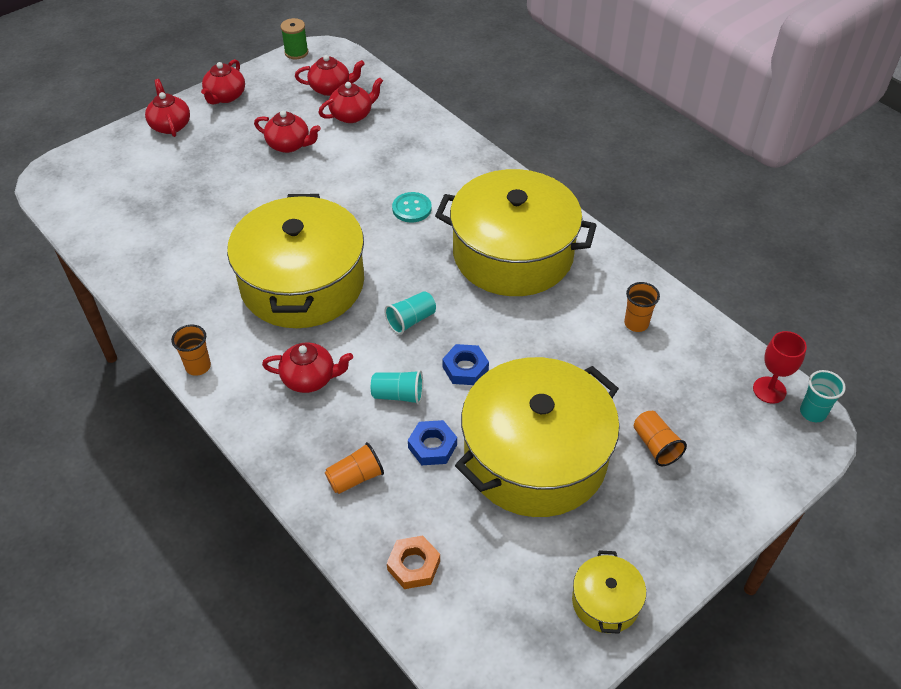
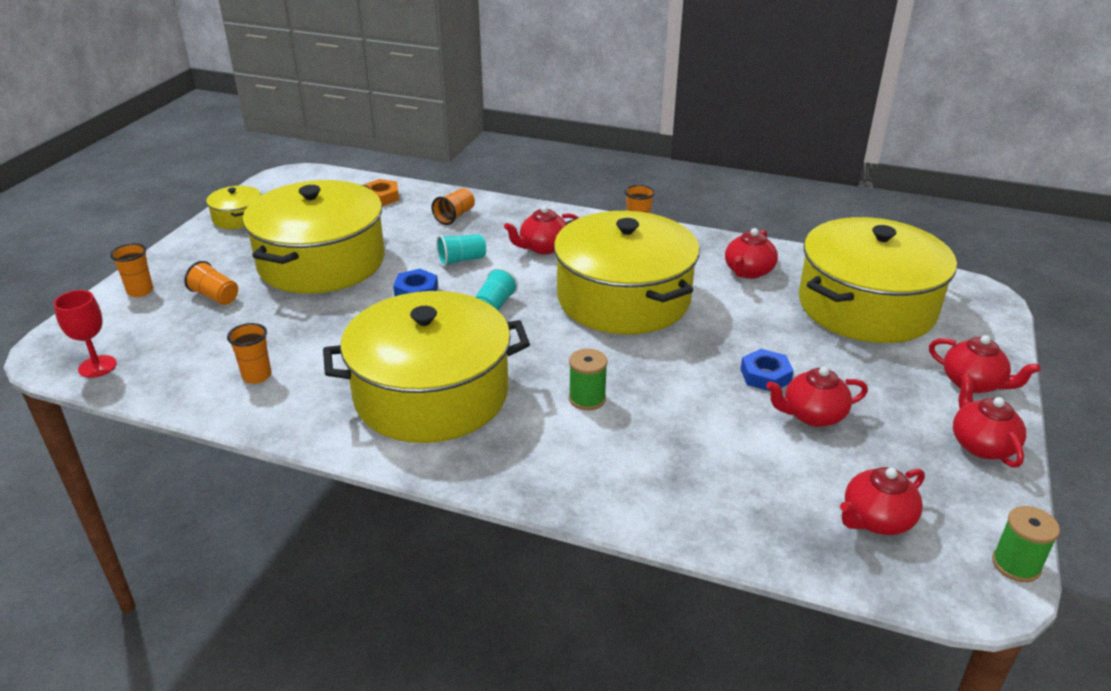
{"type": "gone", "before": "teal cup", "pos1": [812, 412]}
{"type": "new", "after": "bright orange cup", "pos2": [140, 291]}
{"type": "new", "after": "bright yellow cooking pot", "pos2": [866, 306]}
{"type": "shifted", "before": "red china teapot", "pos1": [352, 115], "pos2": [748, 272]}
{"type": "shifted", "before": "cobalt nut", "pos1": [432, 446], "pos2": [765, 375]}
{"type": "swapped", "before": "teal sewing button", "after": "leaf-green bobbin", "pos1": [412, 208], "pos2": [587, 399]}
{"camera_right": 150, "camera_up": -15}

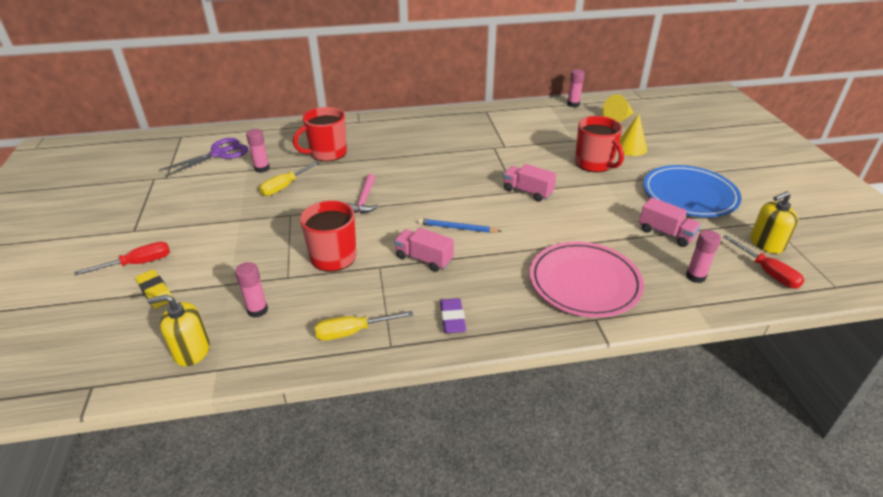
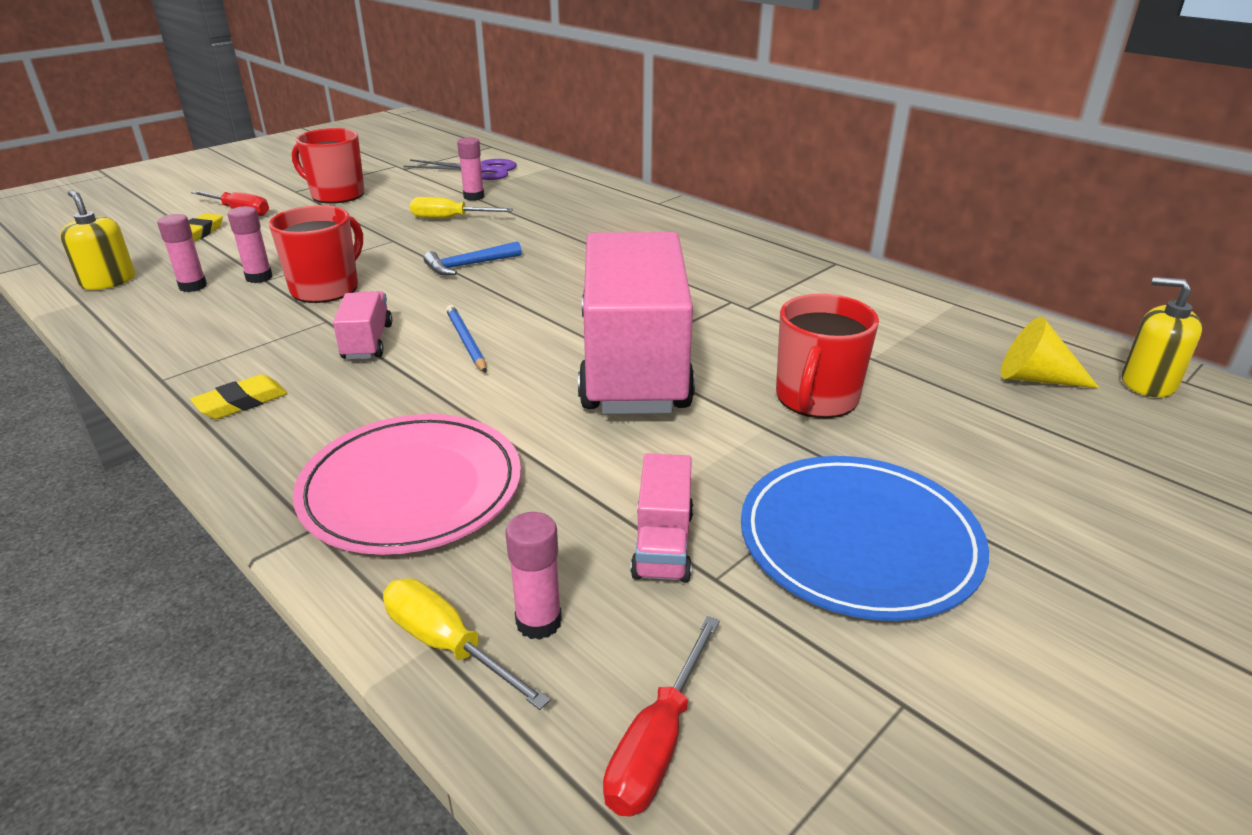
{"type": "gone", "before": "bright yellow cone", "pos1": [631, 148]}
{"type": "shifted", "before": "red tea mug", "pos1": [327, 153], "pos2": [336, 195]}
{"type": "shifted", "before": "bright yellow hand screwdriver", "pos1": [353, 332], "pos2": [447, 645]}
{"type": "shifted", "before": "rose-pink glue", "pos1": [573, 104], "pos2": [259, 277]}
{"type": "shifted", "before": "bright yellow soap pump", "pos1": [766, 243], "pos2": [1148, 383]}
{"type": "repainted", "before": "rose-pink claw hammer", "after": "cobalt claw hammer", "pos1": [364, 200], "pos2": [469, 265]}
{"type": "repainted", "before": "royal purple gum eraser", "after": "bright yellow gum eraser", "pos1": [452, 318], "pos2": [241, 402]}
{"type": "scaled", "before": "rose-pink truck", "pos1": [527, 192], "pos2": [633, 364], "scale": 2.48}
{"camera_right": 55, "camera_up": -5}

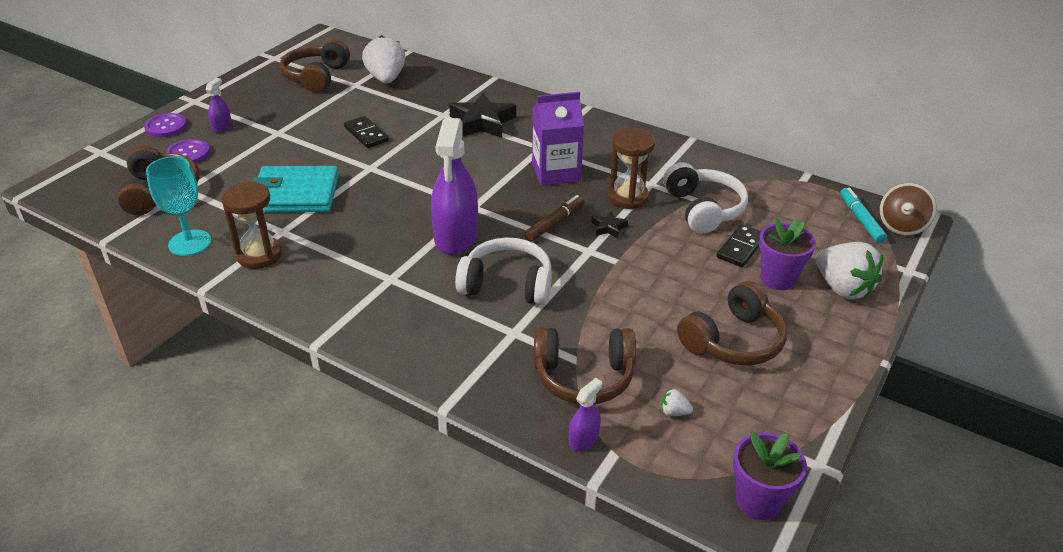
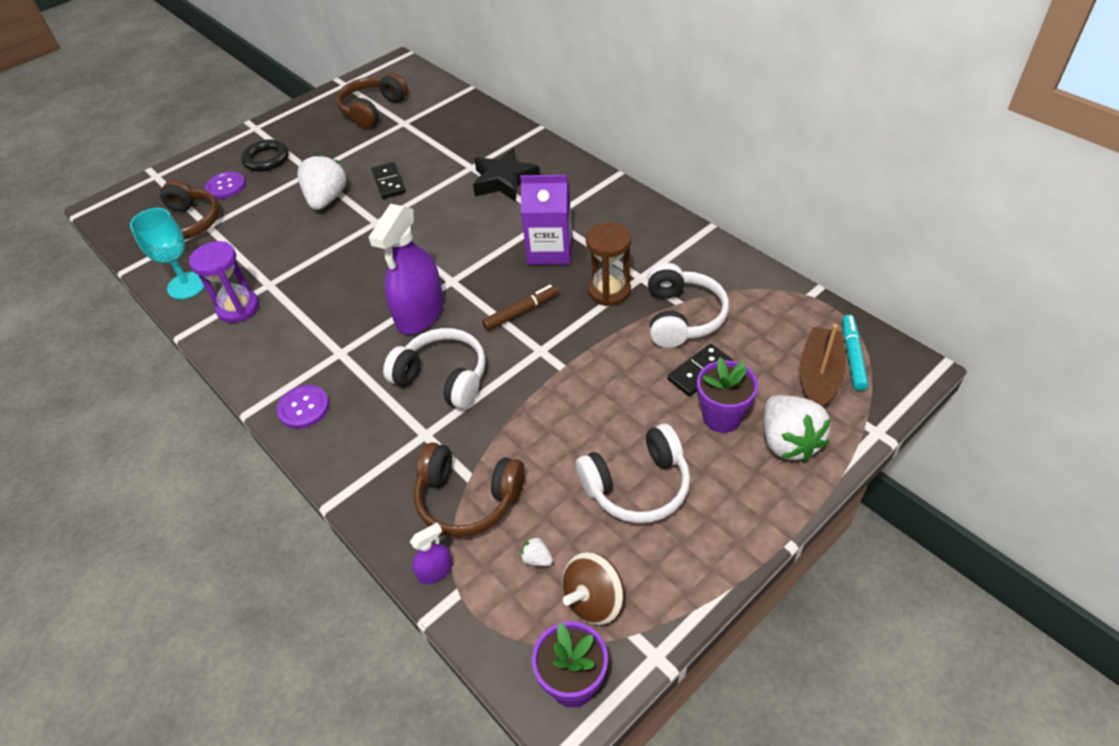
{"type": "gone", "before": "teal card wallet", "pos1": [296, 194]}
{"type": "gone", "before": "black star", "pos1": [608, 228]}
{"type": "new", "after": "dark brown sailboat", "pos2": [819, 376]}
{"type": "shifted", "before": "royal purple sewing button", "pos1": [166, 127], "pos2": [304, 408]}
{"type": "shifted", "before": "white toy strawberry", "pos1": [386, 78], "pos2": [327, 199]}
{"type": "shifted", "before": "dark brown toy top", "pos1": [901, 226], "pos2": [594, 600]}
{"type": "swapped", "before": "royal purple spray cleaner", "after": "black torus", "pos1": [222, 126], "pos2": [266, 159]}
{"type": "repainted", "before": "dark brown hourglass", "after": "royal purple hourglass", "pos1": [259, 255], "pos2": [238, 308]}
{"type": "repainted", "before": "dark brown headset", "after": "white headset", "pos1": [733, 341], "pos2": [637, 486]}
{"camera_right": 20, "camera_up": 10}

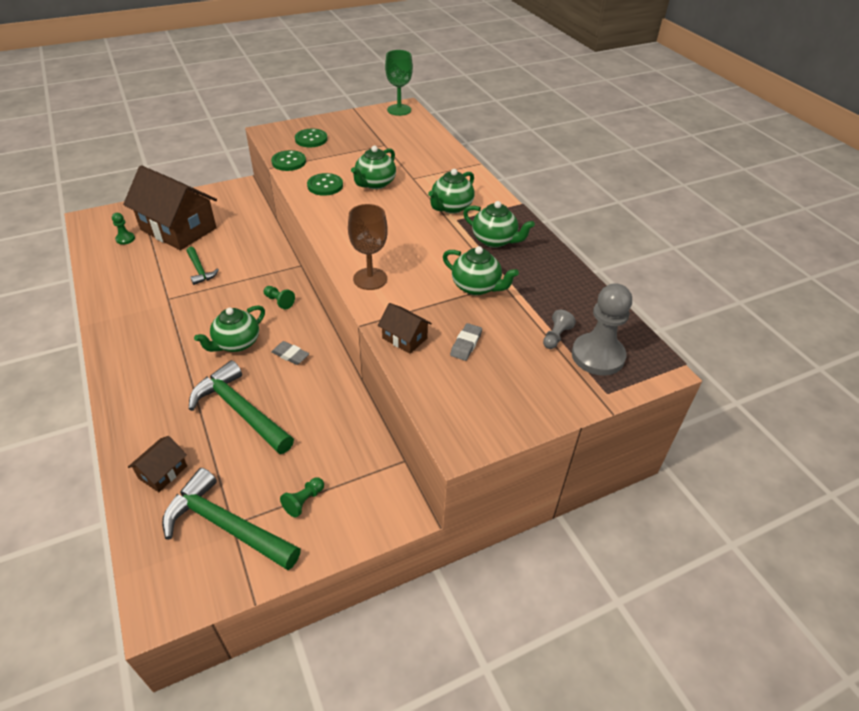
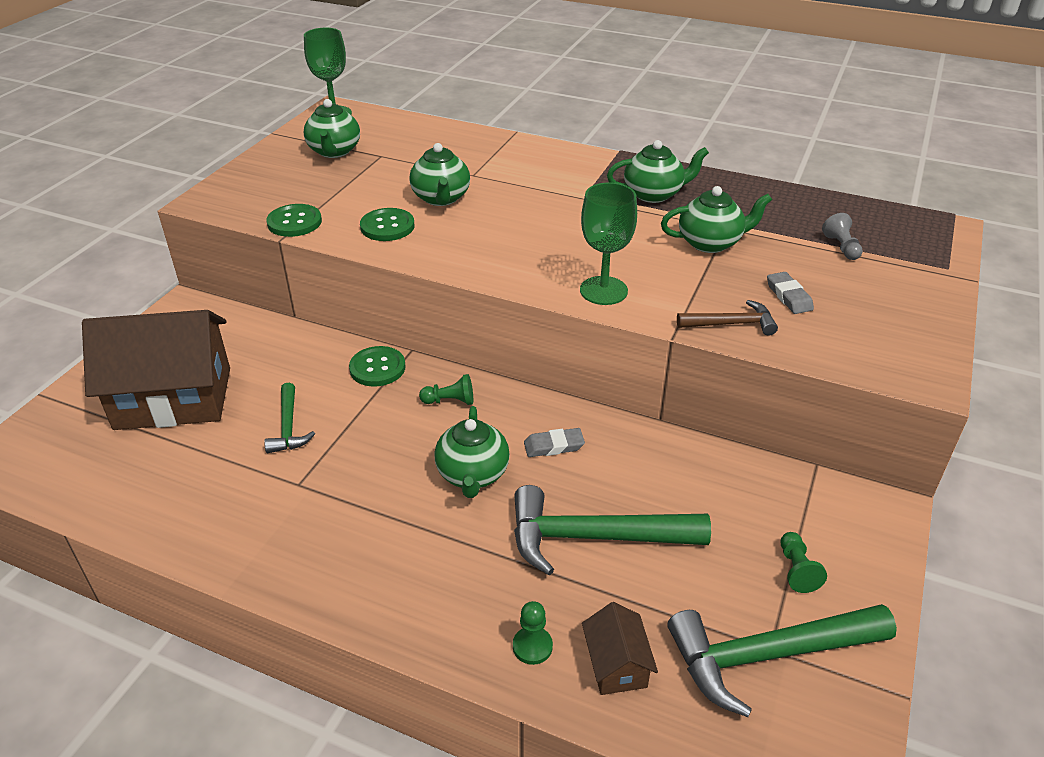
{"type": "gone", "before": "ash-grey chess pawn", "pos1": [598, 356]}
{"type": "shifted", "before": "leaf-green chess pawn", "pos1": [125, 239], "pos2": [532, 646]}
{"type": "shifted", "before": "leaf-green sewing button", "pos1": [311, 139], "pos2": [377, 368]}
{"type": "shifted", "before": "leaf-green china teapot", "pos1": [451, 207], "pos2": [334, 151]}
{"type": "swapped", "before": "dark brown house", "after": "dark brown claw hammer", "pos1": [404, 338], "pos2": [731, 324]}
{"type": "repainted", "before": "dark brown goblet", "after": "leaf-green goblet", "pos1": [370, 279], "pos2": [603, 291]}
{"type": "rotated", "before": "leaf-green claw hammer", "pos1": [200, 270], "pos2": [288, 427], "turn": 60}
{"camera_right": -40, "camera_up": -5}

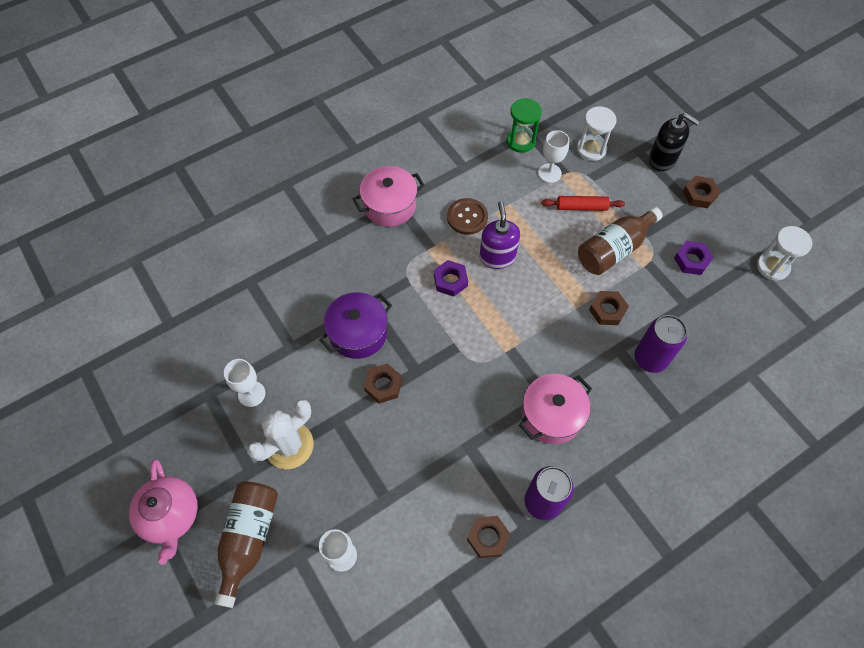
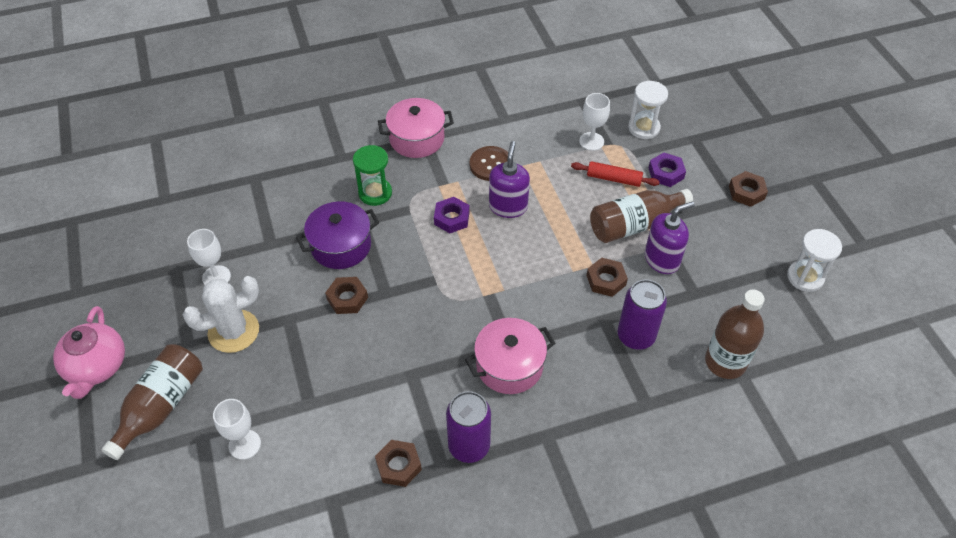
{"type": "gone", "before": "black soap pump", "pos1": [662, 159]}
{"type": "new", "after": "royal purple soap pump", "pos2": [662, 259]}
{"type": "new", "after": "dark brown flask", "pos2": [725, 362]}
{"type": "shifted", "before": "leaf-green hourglass", "pos1": [521, 141], "pos2": [375, 193]}
{"type": "shifted", "before": "royal purple nut", "pos1": [691, 260], "pos2": [666, 173]}
{"camera_right": 15, "camera_up": -10}

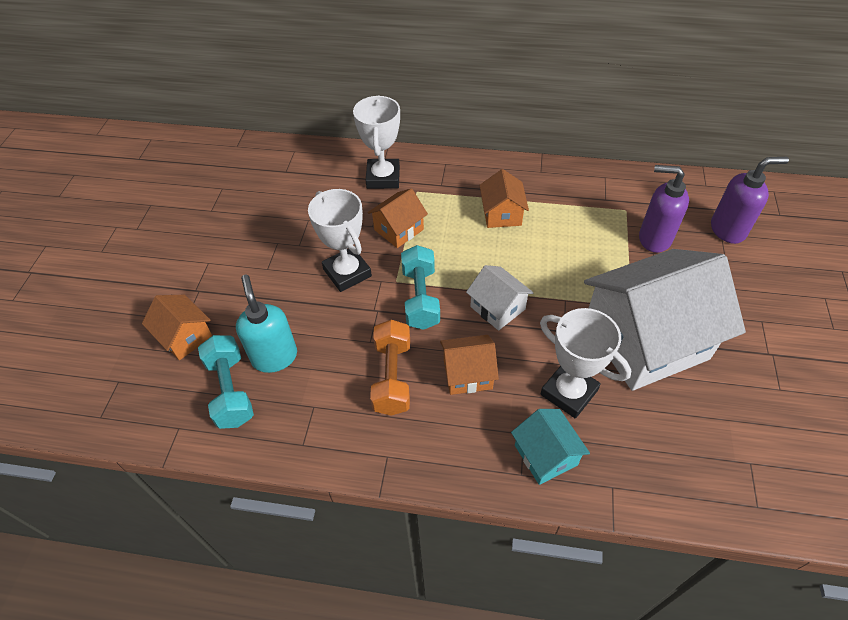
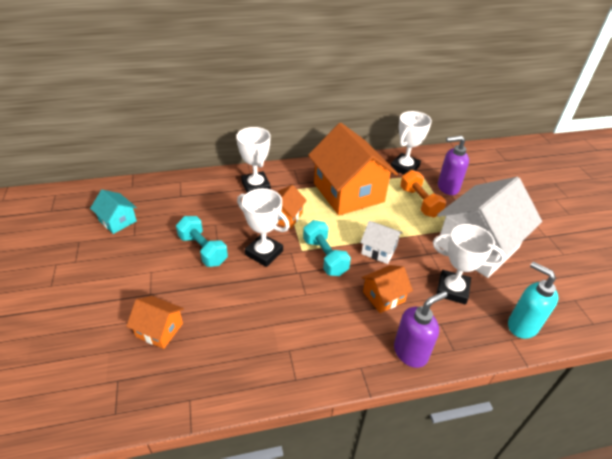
{"type": "new", "after": "white trophy", "pos2": [404, 167]}
{"type": "shifted", "before": "teal free weight", "pos1": [231, 390], "pos2": [203, 250]}
{"type": "shifted", "before": "teal soap pump", "pos1": [274, 356], "pos2": [522, 325]}
{"type": "shifted", "before": "bright orange free weight", "pos1": [392, 377], "pos2": [419, 202]}
{"type": "shifted", "before": "teal house", "pos1": [545, 455], "pos2": [117, 221]}
{"type": "shifted", "before": "royal purple soap pump", "pos1": [728, 230], "pos2": [410, 352]}
{"type": "scaled", "before": "bright orange house", "pos1": [501, 214], "pos2": [348, 192], "scale": 2.18}
{"camera_right": -25, "camera_up": -10}

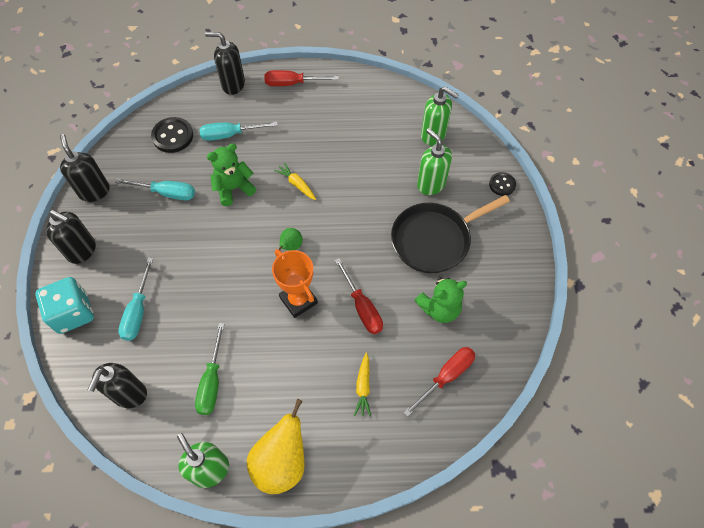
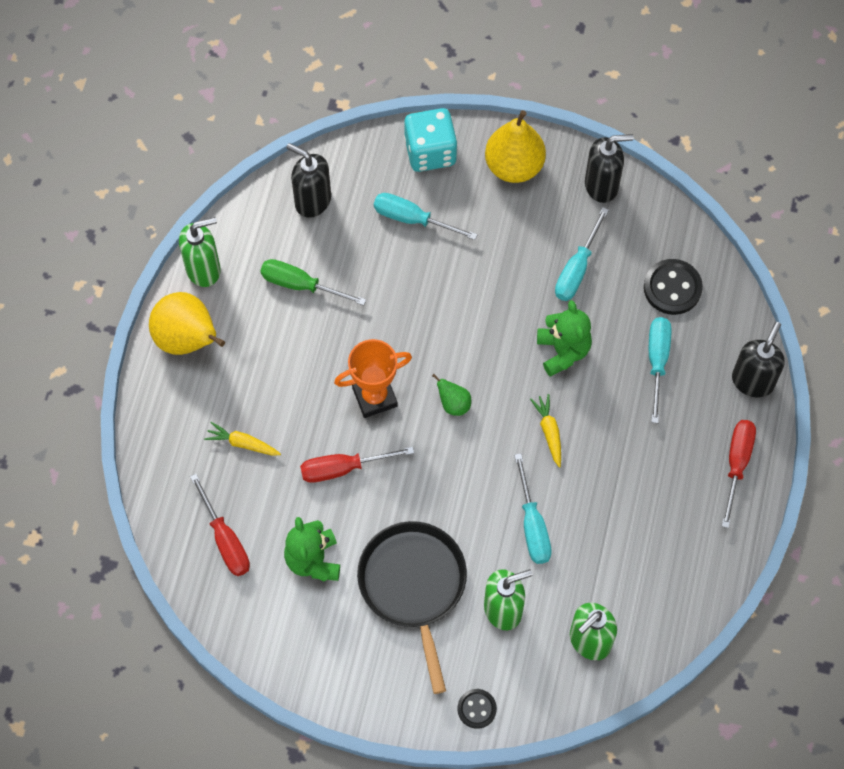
{"type": "new", "after": "teal hand screwdriver", "pos2": [532, 525]}
{"type": "swapped", "before": "black soap pump", "after": "bright yellow toy pear", "pos1": [82, 251], "pos2": [514, 166]}
{"type": "rotated", "before": "bright yellow toy carrot", "pos1": [297, 184], "pos2": [549, 432], "turn": -75}
{"camera_right": 105, "camera_up": 5}

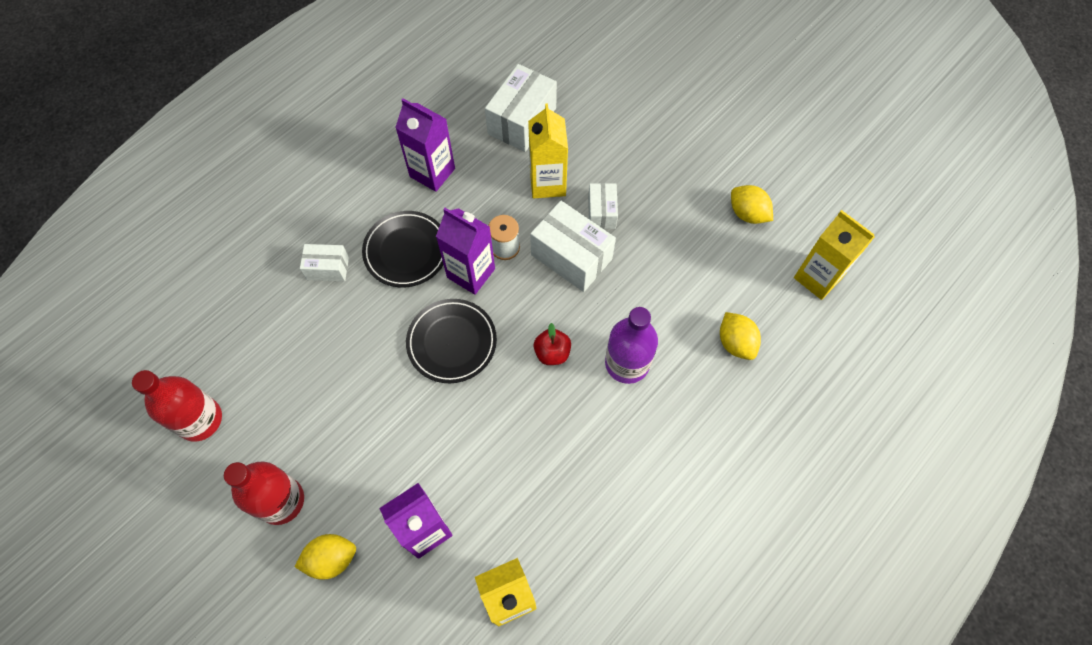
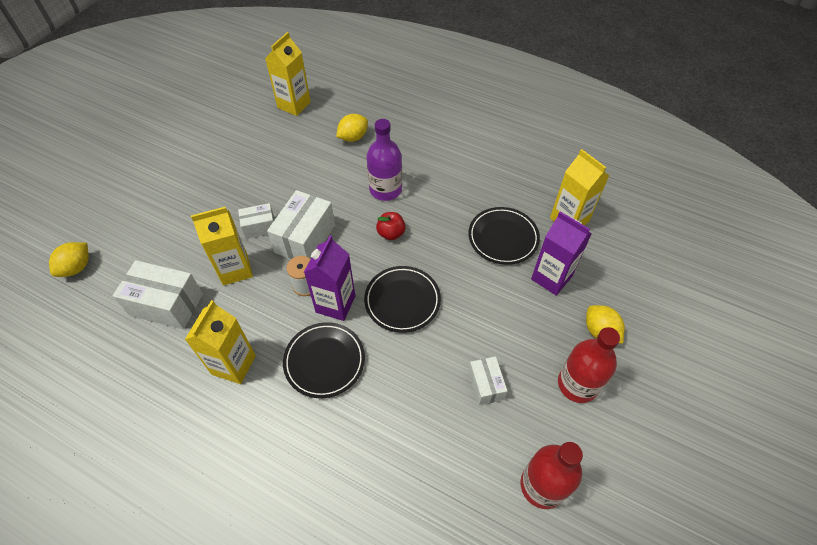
{"type": "new", "after": "black plate", "pos2": [503, 238]}
{"type": "shifted", "before": "white package", "pos1": [328, 268], "pos2": [485, 385]}
{"type": "shifted", "before": "bright yellow lemon", "pos1": [747, 213], "pos2": [77, 268]}
{"type": "repainted", "before": "royal purple milk carton", "after": "bright yellow milk carton", "pos1": [432, 172], "pos2": [233, 365]}
{"camera_right": -105, "camera_up": -10}

